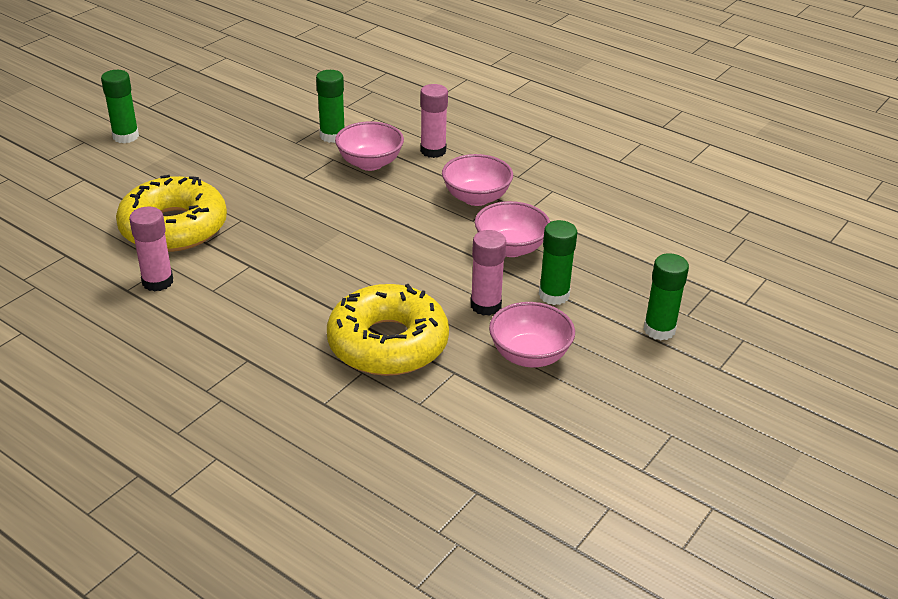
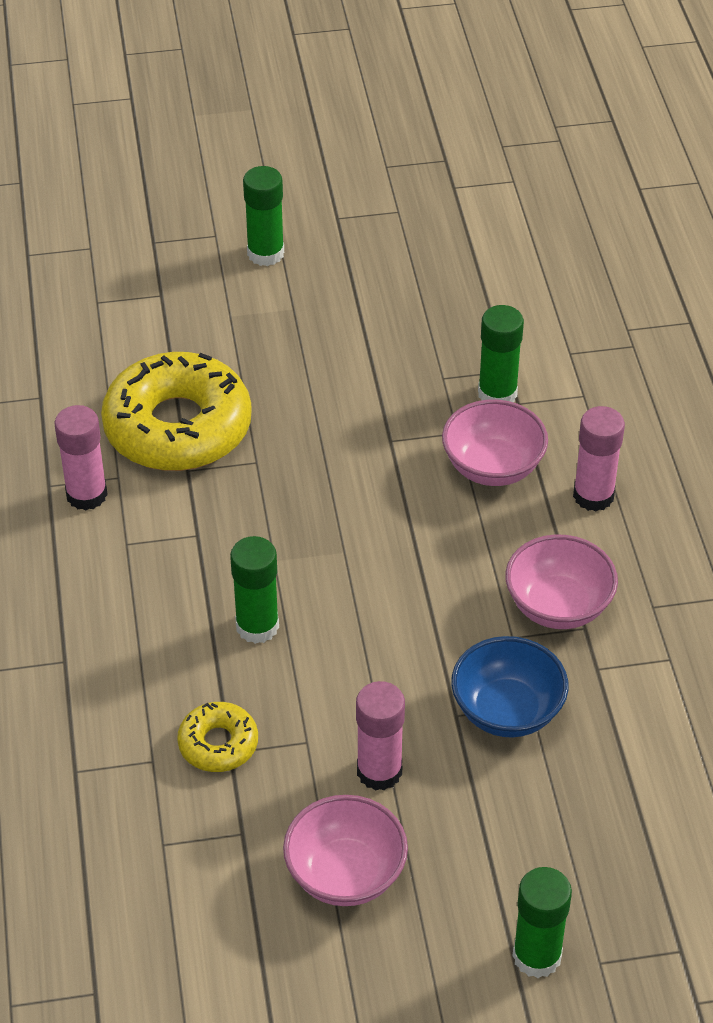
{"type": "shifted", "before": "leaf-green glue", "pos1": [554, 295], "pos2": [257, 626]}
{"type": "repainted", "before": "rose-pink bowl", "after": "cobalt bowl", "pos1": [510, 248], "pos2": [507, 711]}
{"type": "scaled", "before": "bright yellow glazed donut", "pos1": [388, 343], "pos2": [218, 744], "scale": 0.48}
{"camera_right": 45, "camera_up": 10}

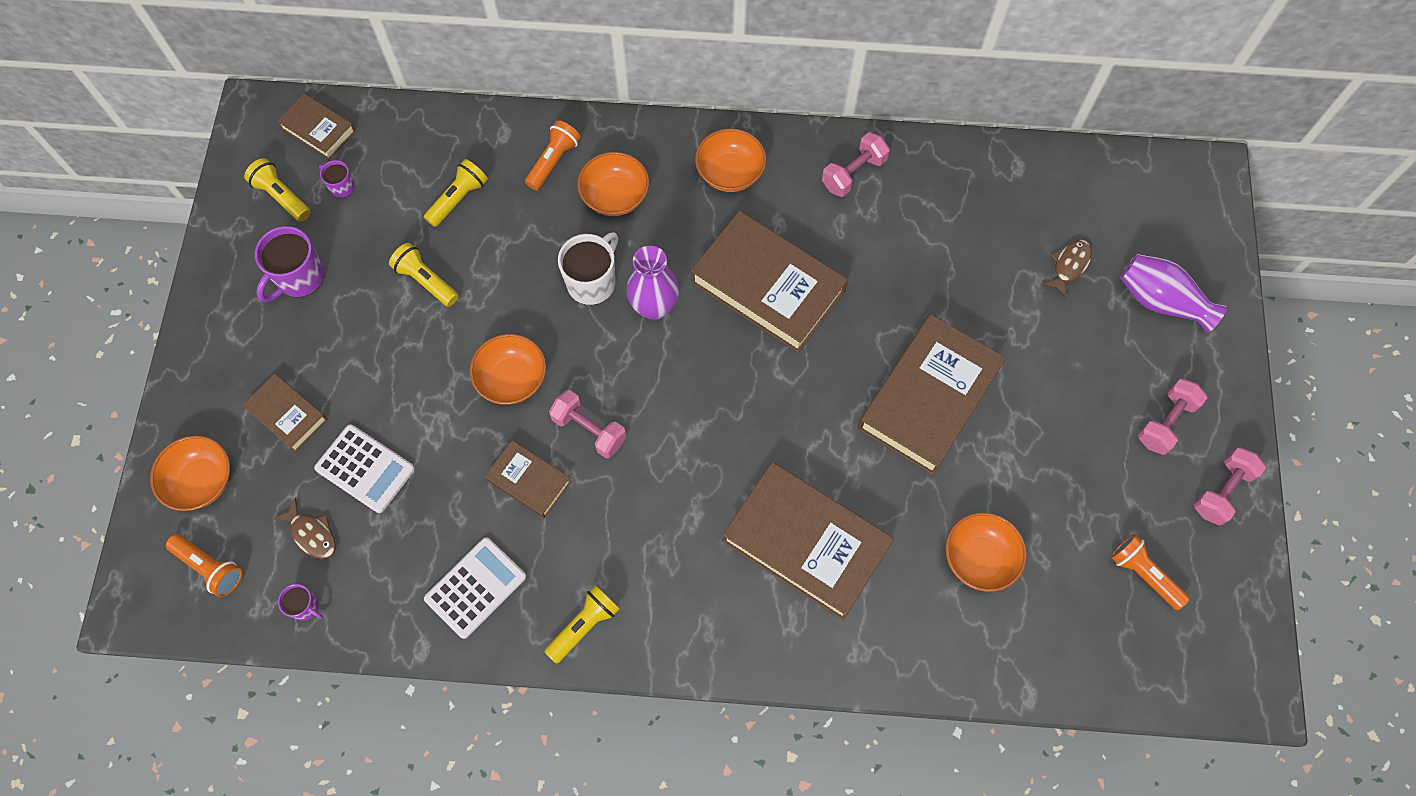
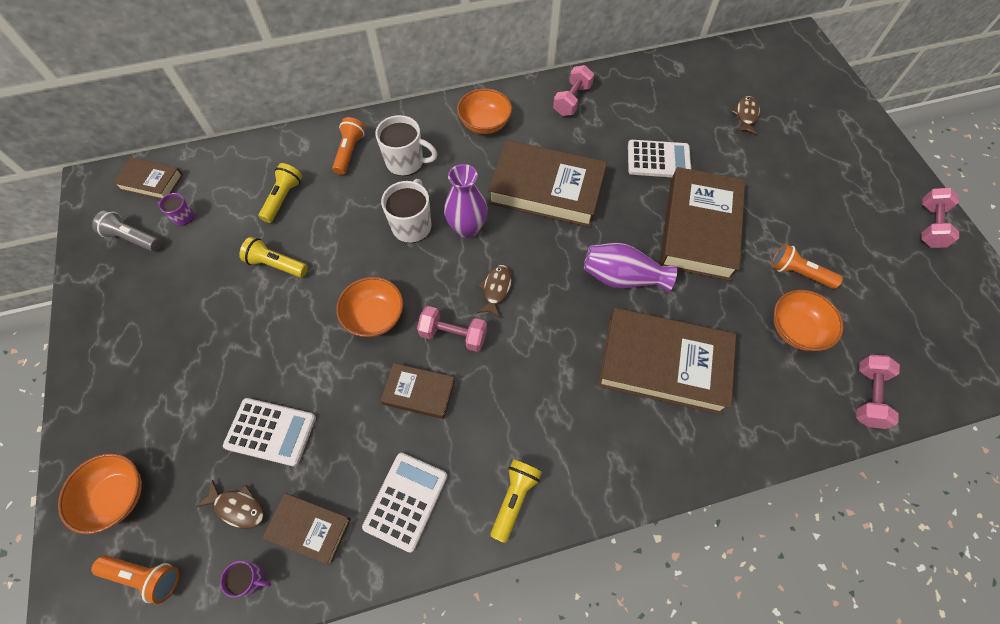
{"type": "gone", "before": "royal purple tea mug", "pos1": [299, 278]}
{"type": "new", "after": "dark brown toy fish", "pos2": [496, 289]}
{"type": "new", "after": "white calculator", "pos2": [658, 160]}
{"type": "shifted", "before": "dark brown book", "pos1": [287, 415], "pos2": [309, 528]}
{"type": "shifted", "before": "bright orange torch", "pos1": [1143, 574], "pos2": [798, 273]}
{"type": "shifted", "before": "royal purple tall vase", "pos1": [1160, 301], "pos2": [622, 277]}
{"type": "shifted", "before": "rose-pink free weight", "pos1": [1165, 422], "pos2": [867, 396]}
{"type": "swapped", "before": "bright orange bowl", "after": "white tea mug", "pos1": [615, 196], "pos2": [406, 162]}
{"type": "repainted", "before": "bright yellow torch", "after": "ash-grey torch", "pos1": [282, 196], "pos2": [133, 238]}
{"camera_right": -20, "camera_up": -5}

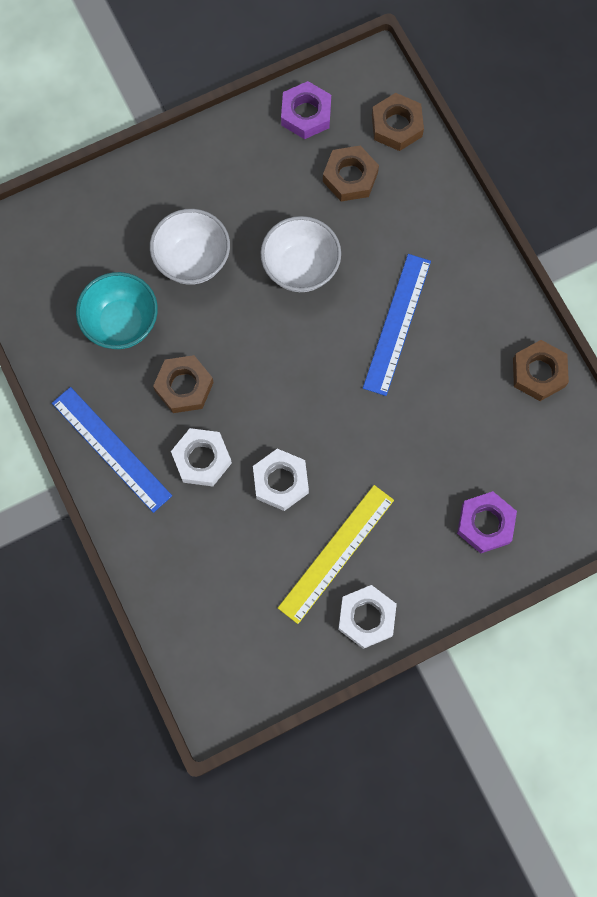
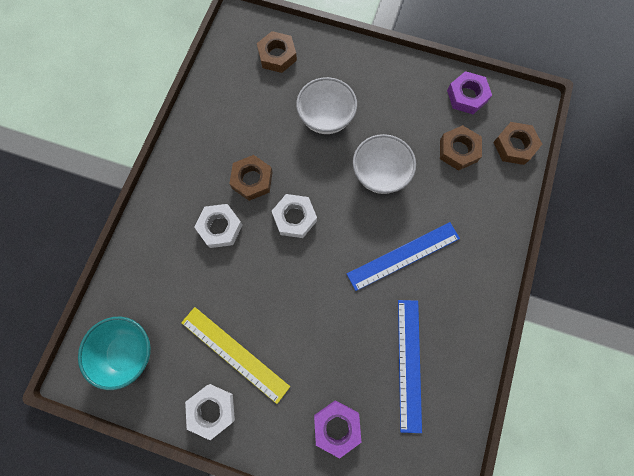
{"type": "shifted", "before": "cobalt measuring stick", "pos1": [111, 449], "pos2": [409, 364]}
{"type": "shifted", "before": "teal bowl", "pos1": [122, 323], "pos2": [128, 352]}
{"type": "shifted", "before": "white nut", "pos1": [280, 481], "pos2": [294, 218]}
{"type": "shifted", "before": "dark brown nut", "pos1": [538, 373], "pos2": [277, 55]}
{"type": "rotated", "before": "bright yellow measuring stick", "pos1": [336, 553], "pos2": [234, 354], "turn": 45}
{"camera_right": 45, "camera_up": 0}

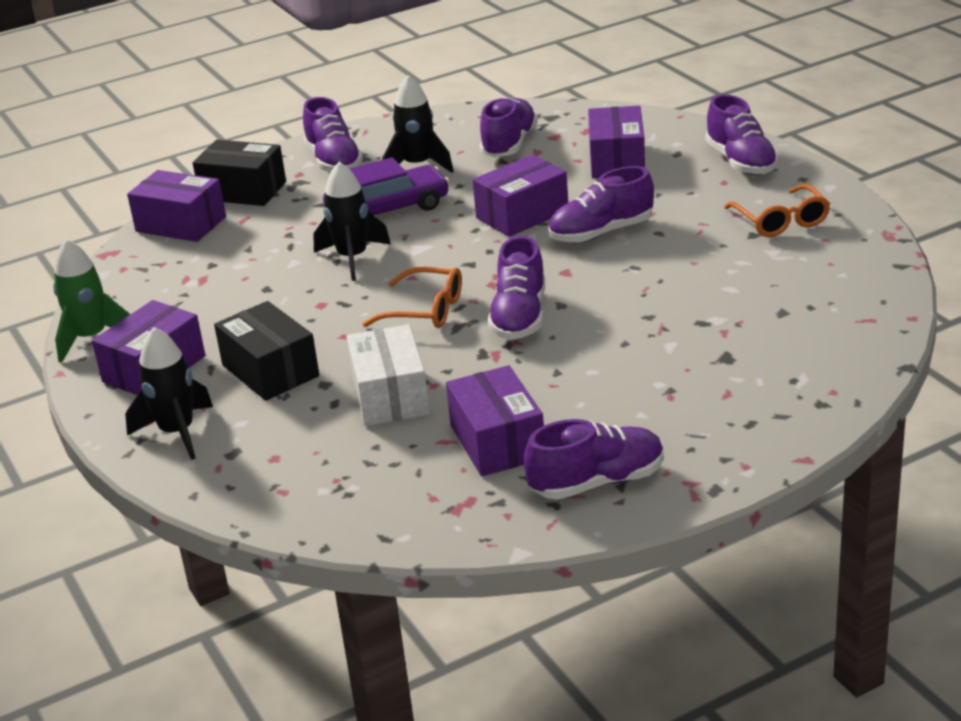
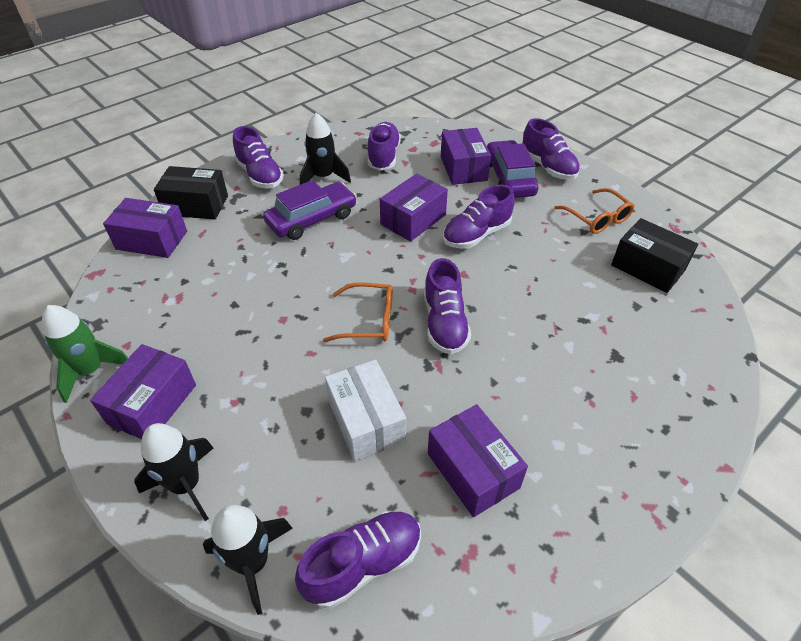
{"type": "new", "after": "royal purple toy car", "pos2": [509, 178]}
{"type": "shifted", "before": "black package", "pos1": [270, 370], "pos2": [648, 267]}
{"type": "shifted", "before": "black spaceship", "pos1": [352, 258], "pos2": [252, 562]}
{"type": "shifted", "before": "royal purple lace-up shoe", "pos1": [597, 482], "pos2": [363, 564]}
{"camera_right": -15, "camera_up": 15}

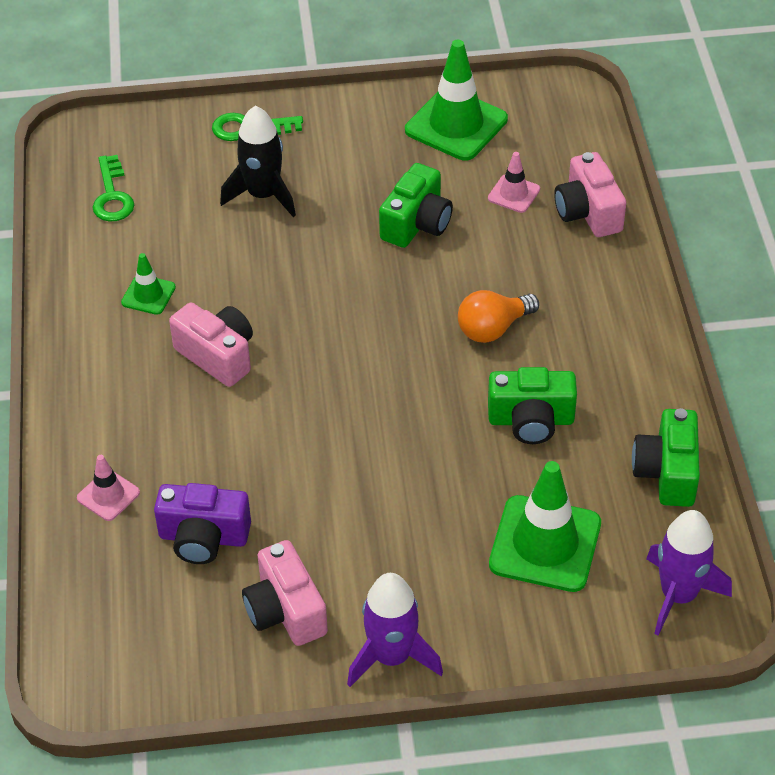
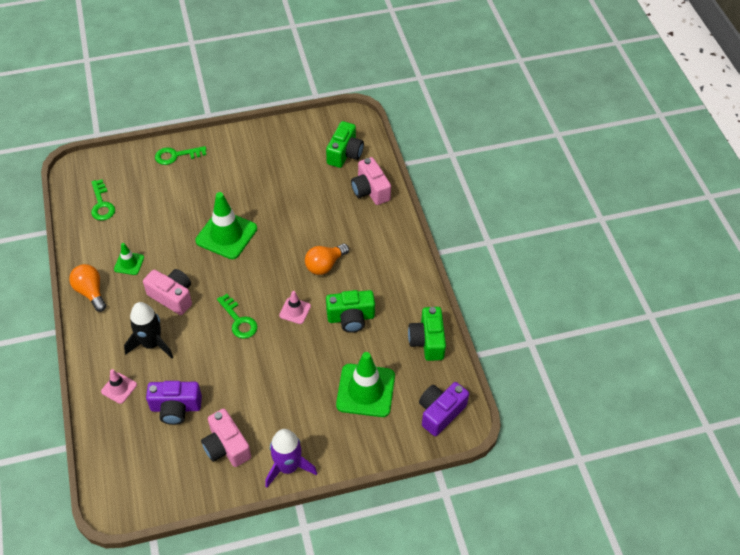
{"type": "new", "after": "bright orange bulb", "pos2": [91, 292]}
{"type": "new", "after": "leaf-green door key", "pos2": [239, 320]}
{"type": "shifted", "before": "black spaceship", "pos1": [263, 195], "pos2": [152, 344]}
{"type": "shifted", "before": "leaf-green camera", "pos1": [417, 223], "pos2": [345, 153]}
{"type": "shifted", "before": "leaf-green road cone", "pos1": [456, 125], "pos2": [226, 235]}
{"type": "shifted", "before": "rose-pink road cone", "pos1": [513, 194], "pos2": [295, 311]}
{"type": "swapped", "before": "royal purple spaceship", "after": "royal purple camera", "pos1": [678, 595], "pos2": [440, 412]}
{"camera_right": -10, "camera_up": 5}

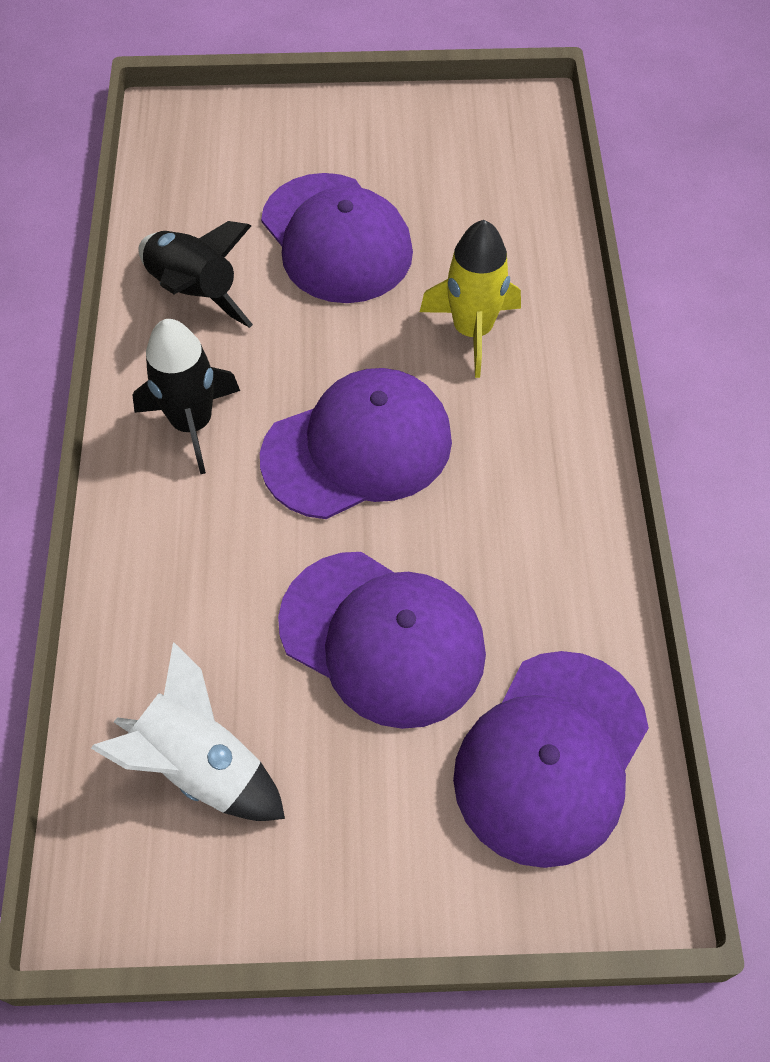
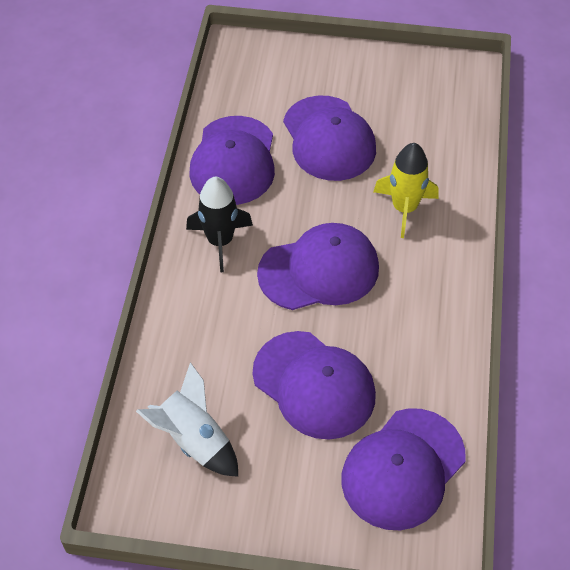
{"type": "swapped", "before": "black spaceship", "after": "royal purple baseball cap", "pos1": [193, 293], "pos2": [233, 161]}
{"camera_right": 10, "camera_up": -5}

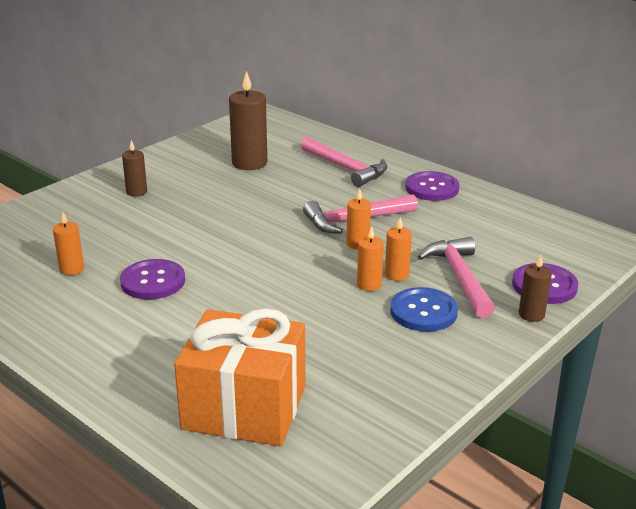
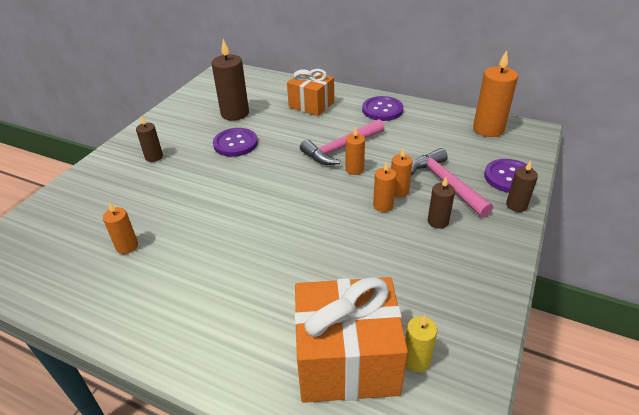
{"type": "new", "after": "bright yellow pillar candle", "pos2": [416, 360]}
{"type": "new", "after": "bright orange pillar candle", "pos2": [488, 129]}
{"type": "shifted", "before": "royal purple sewing button", "pos1": [153, 281], "pos2": [235, 143]}
{"type": "swapped", "before": "rose-pink claw hammer", "after": "bright orange present", "pos1": [346, 168], "pos2": [311, 105]}
{"type": "swapped", "before": "cobalt sewing button", "after": "dark brown pillar candle", "pos1": [423, 311], "pos2": [438, 221]}
{"camera_right": -15, "camera_up": 10}

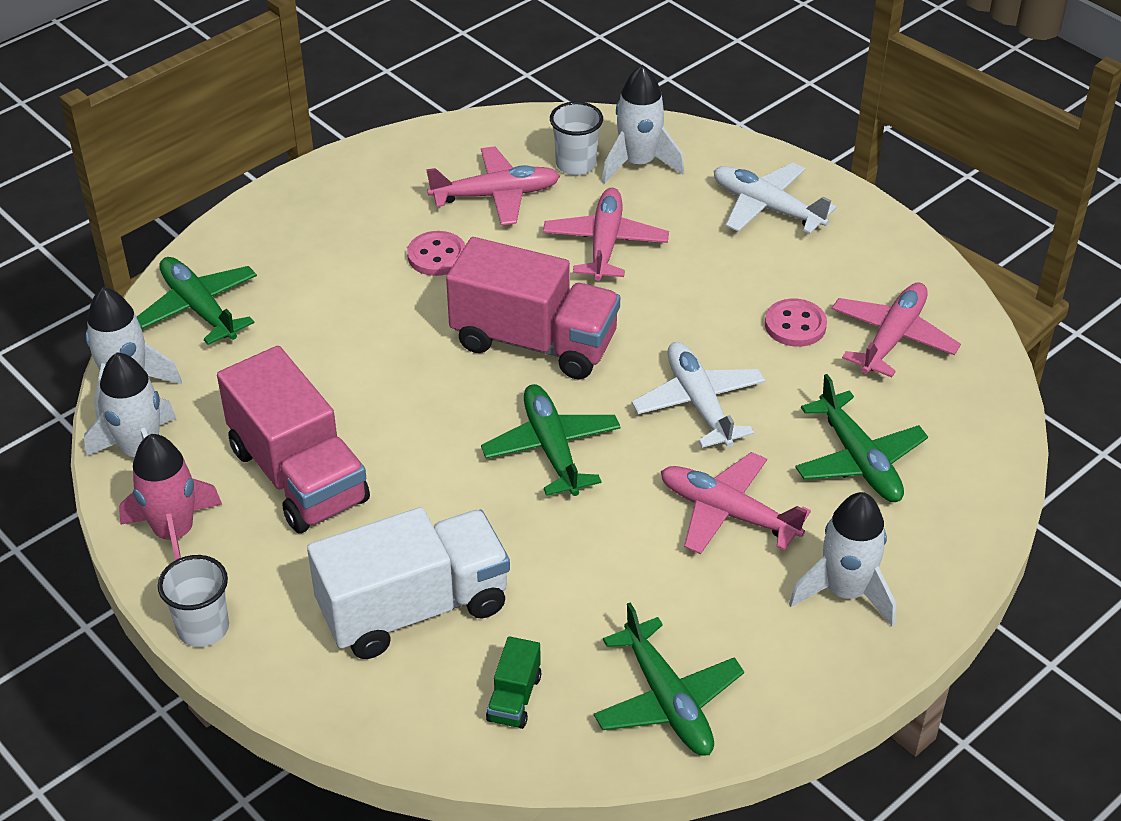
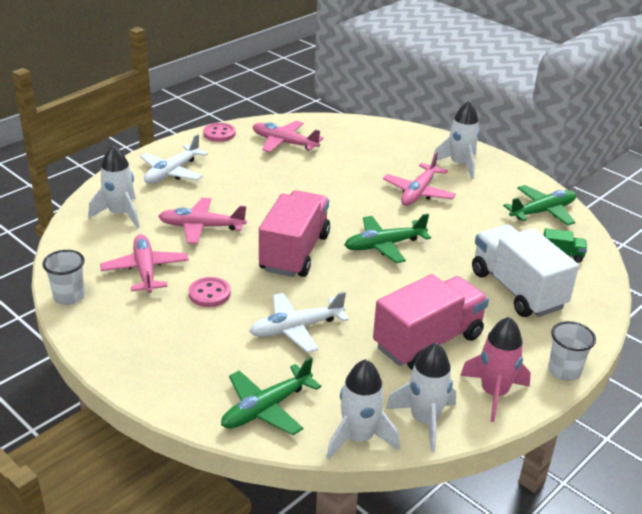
{"type": "gone", "before": "leaf-green toy plane", "pos1": [859, 460]}
{"type": "shifted", "before": "white cup", "pos1": [576, 164], "pos2": [69, 297]}
{"type": "shifted", "before": "white toy plane", "pos1": [699, 403], "pos2": [296, 328]}
{"type": "shifted", "before": "rose-pink sewing button", "pos1": [795, 325], "pos2": [219, 134]}
{"camera_right": -95, "camera_up": -10}

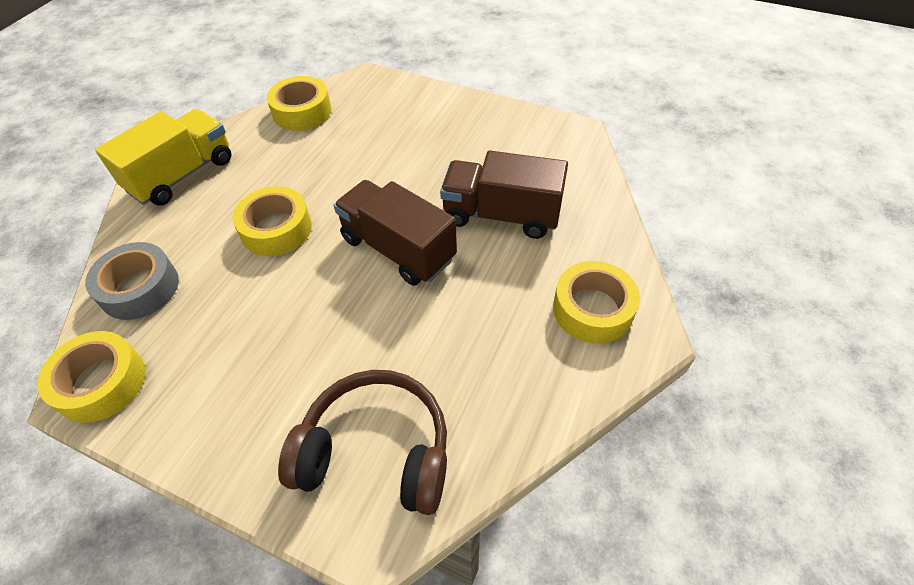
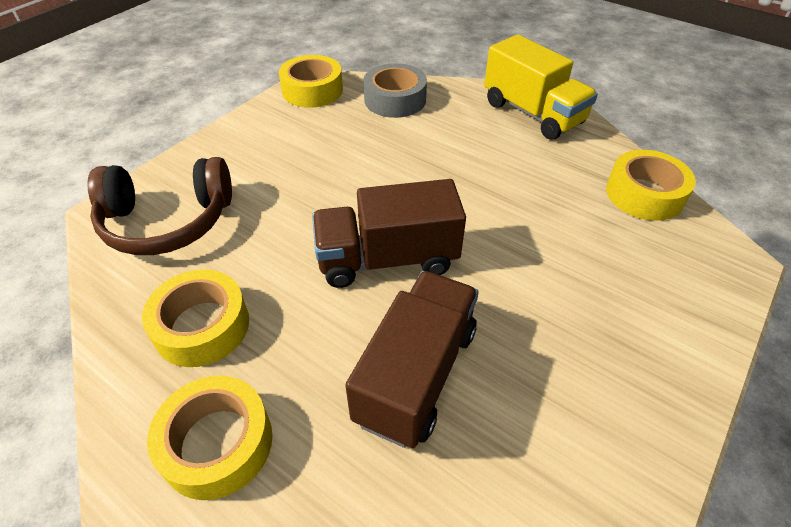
{"type": "shifted", "before": "bright yellow roll of tape", "pos1": [276, 229], "pos2": [202, 326]}
{"type": "rotated", "before": "dark brown headset", "pos1": [376, 452], "pos2": [168, 221], "turn": 60}
{"type": "rotated", "before": "dark brown truck", "pos1": [398, 249], "pos2": [387, 259], "turn": -150}
{"camera_right": 100, "camera_up": -5}

